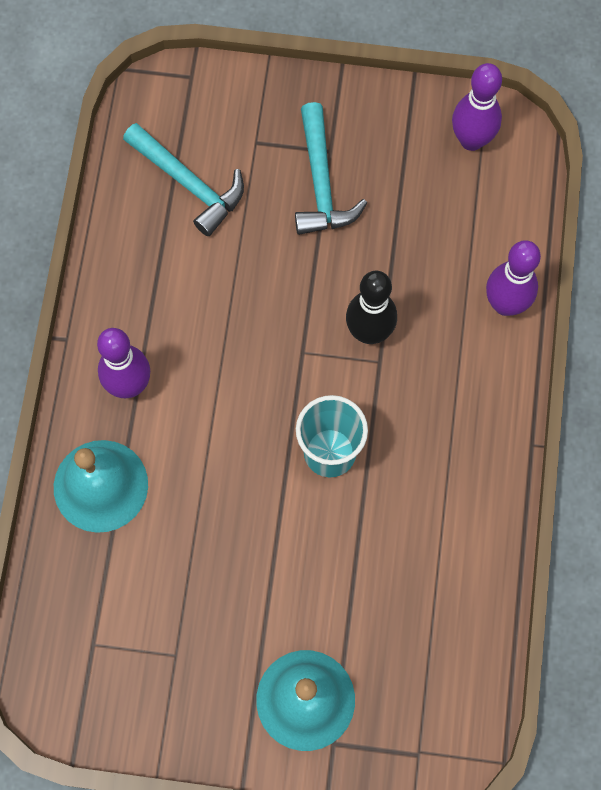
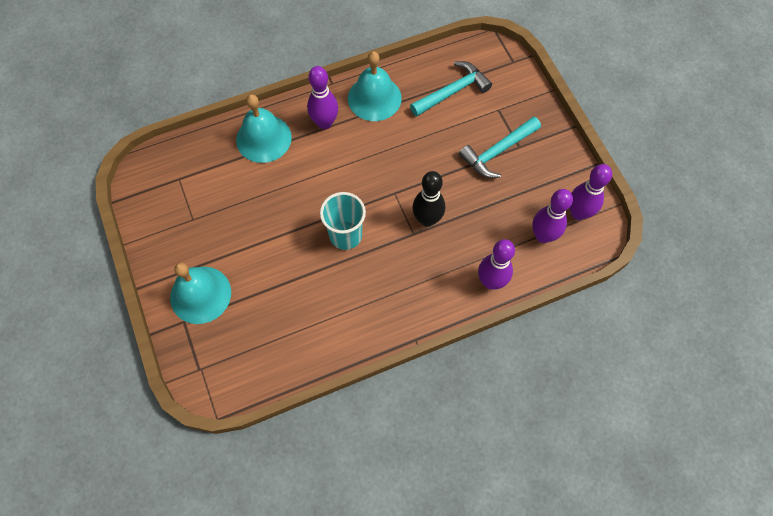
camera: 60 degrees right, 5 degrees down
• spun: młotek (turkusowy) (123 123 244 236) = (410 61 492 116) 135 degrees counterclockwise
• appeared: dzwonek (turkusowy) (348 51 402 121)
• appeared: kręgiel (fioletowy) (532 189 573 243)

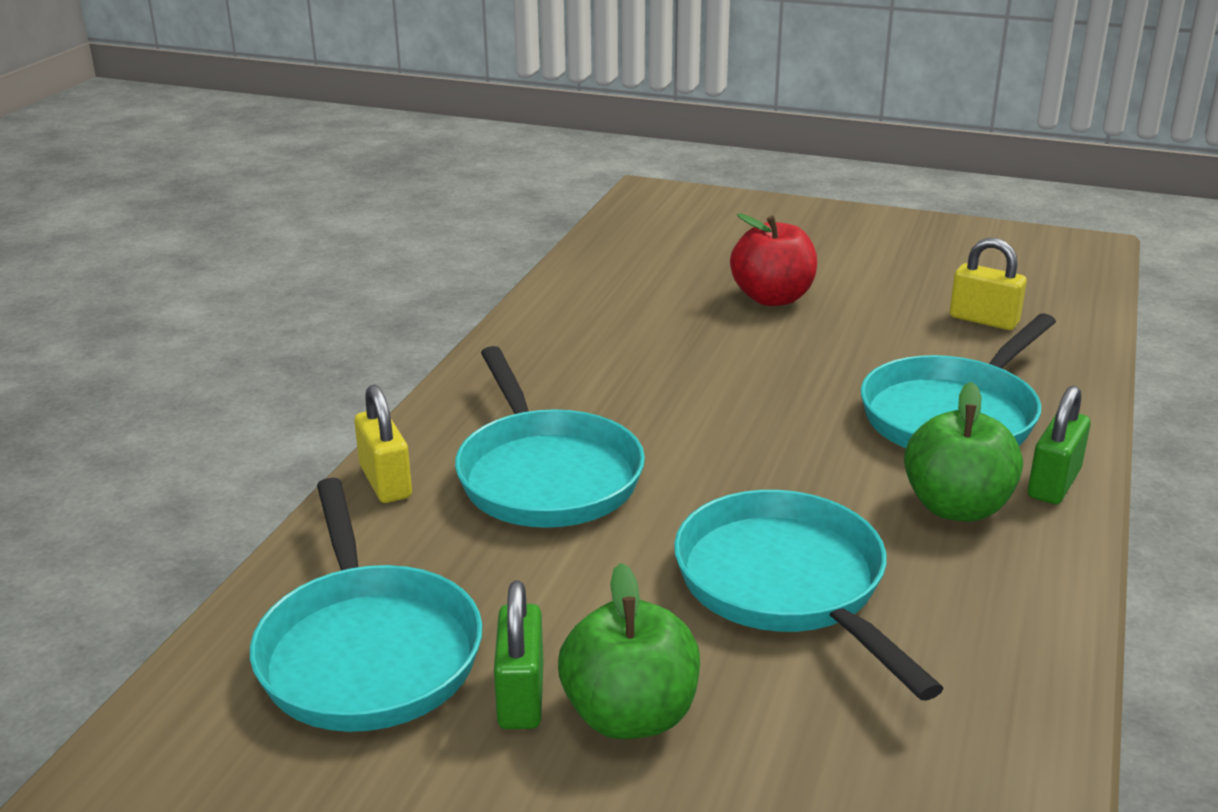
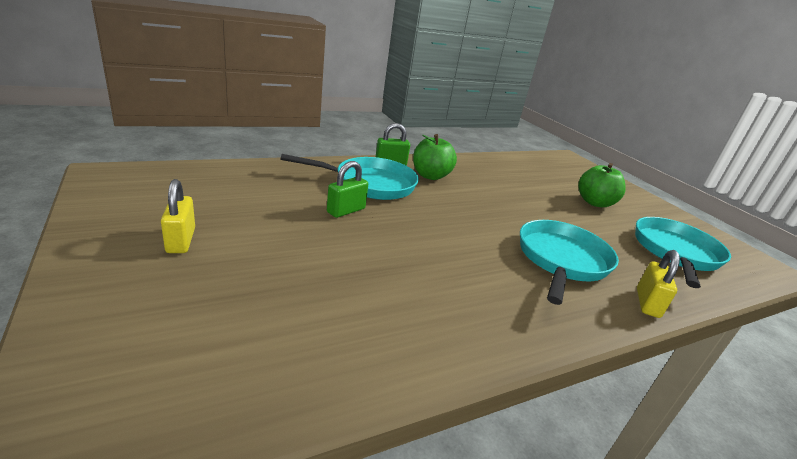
camera: 140 degrees left, 0 degrees up
• missing: jabłko (czerwony) (730 213 817 306)
• relocated: kłódka (żółty) (950 238 1027 330) to (161 179 195 253)
• missing: patelnia (turkusowy) (674 490 944 700)
• relocated: kłódka (zielony) (494 581 544 729) to (327 161 368 218)

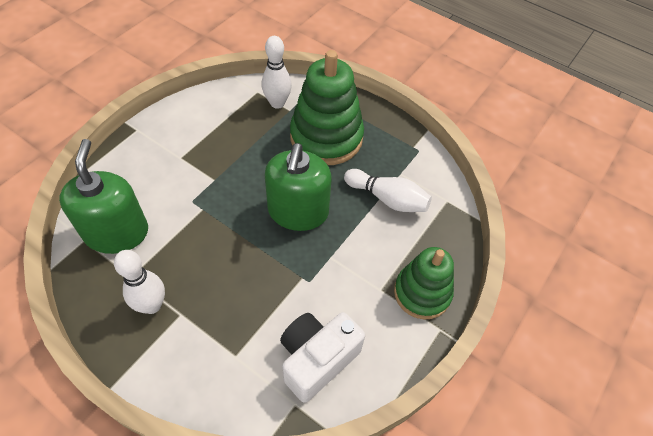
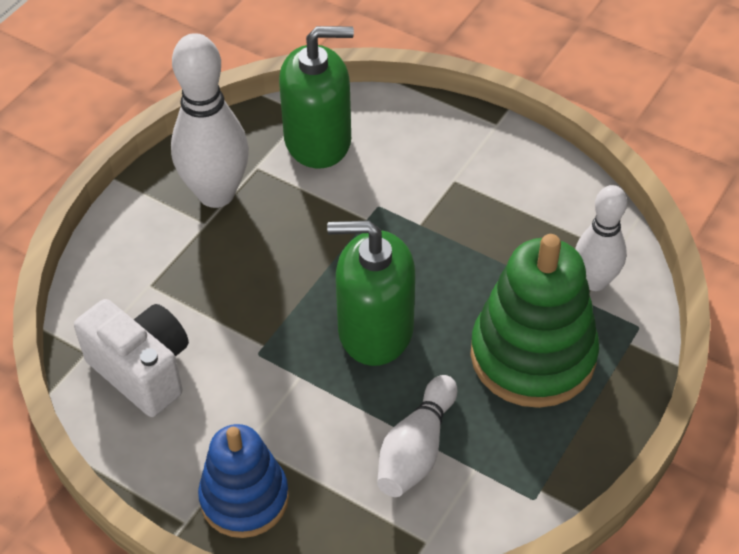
camera: 90 degrees right, 5 degrees down
• colour: zabawka nakładanka (zielony) (394 247 454 319) to zabawka nakładanka (niebieski) (198 424 289 538)
• size: kręgiel (biały) (114 250 165 314) = (171 33 249 208) x1.57

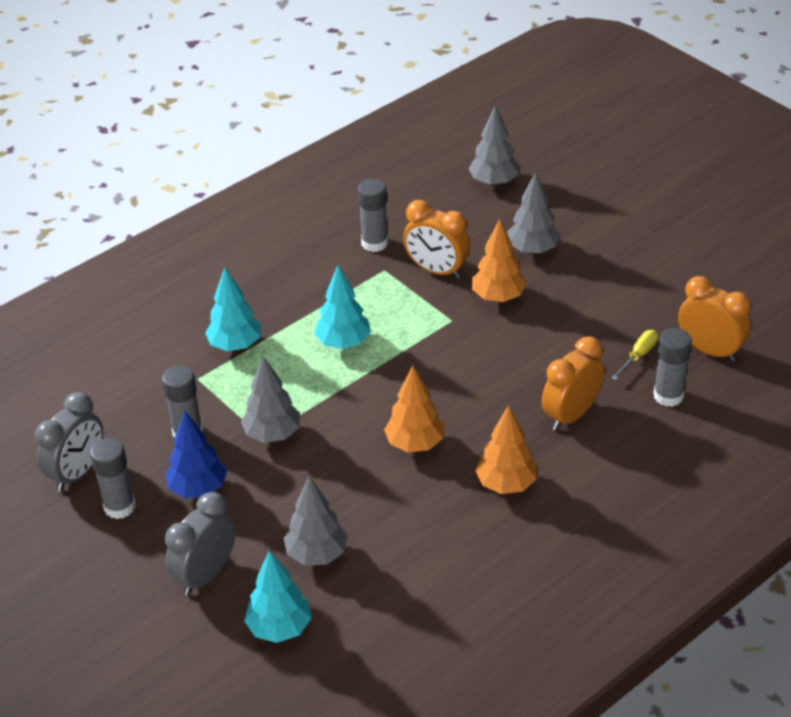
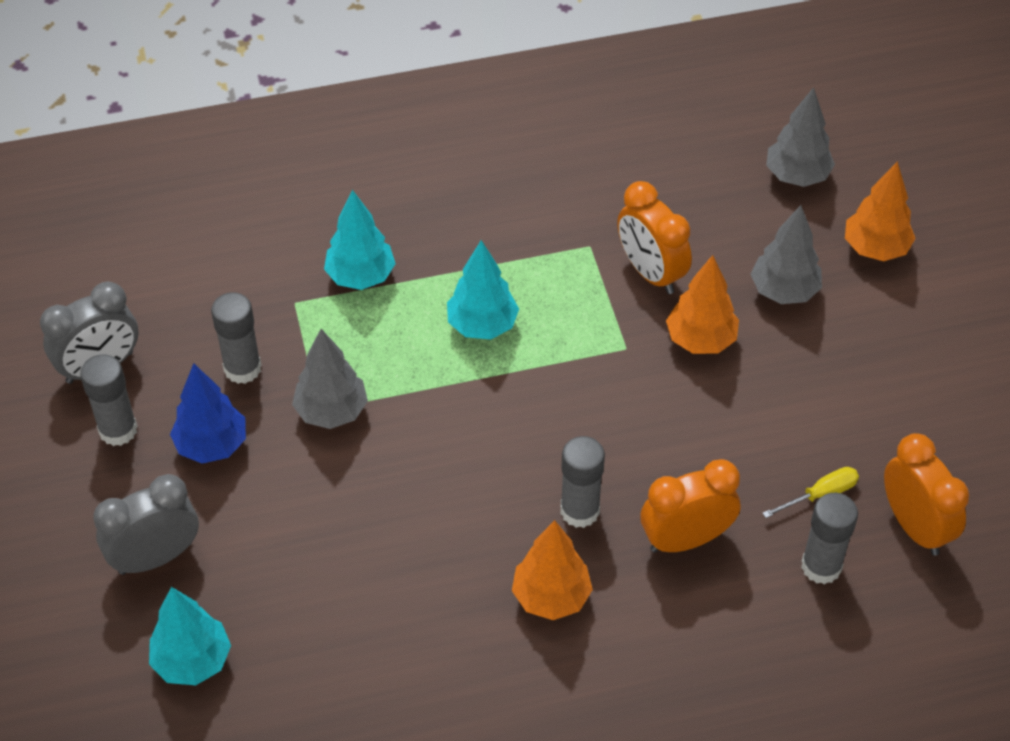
camera: 25 degrees right, 10 degrees up
• relocated: klej w sztyfcie (szary) (358 179 388 252) to (560 436 605 528)
• relocated: drzewko (pomarańczowy) (384 365 444 452) to (845 161 916 261)
• missing: drzewko (szary) (284 476 348 566)

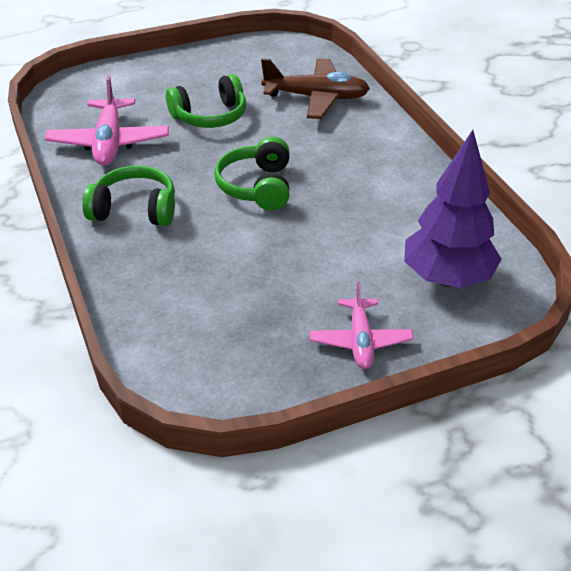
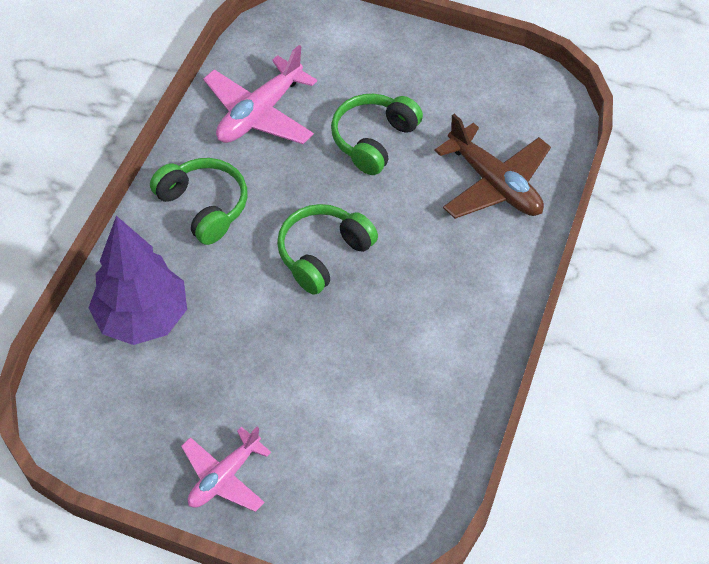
camera: 40 degrees right, 15 degrees up
• spun: słuchawki (zielony) (166 74 246 128) = (331 94 423 175) 105 degrees clockwise
• relocated: drzewko (fioletowy) (404 130 501 288) to (89 216 187 345)

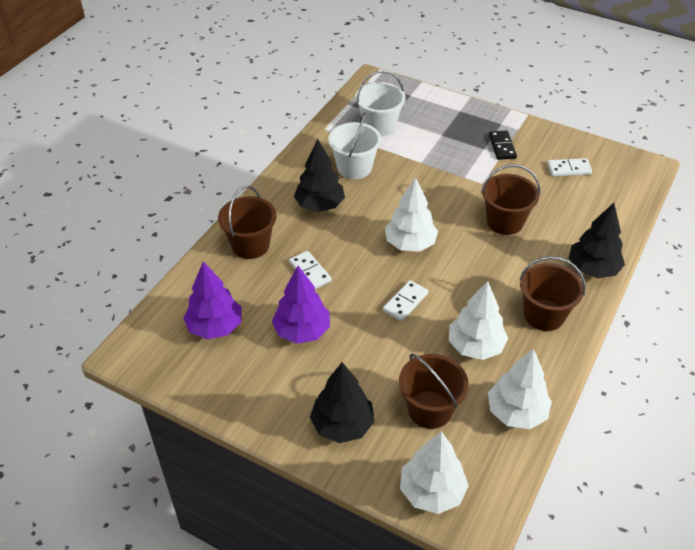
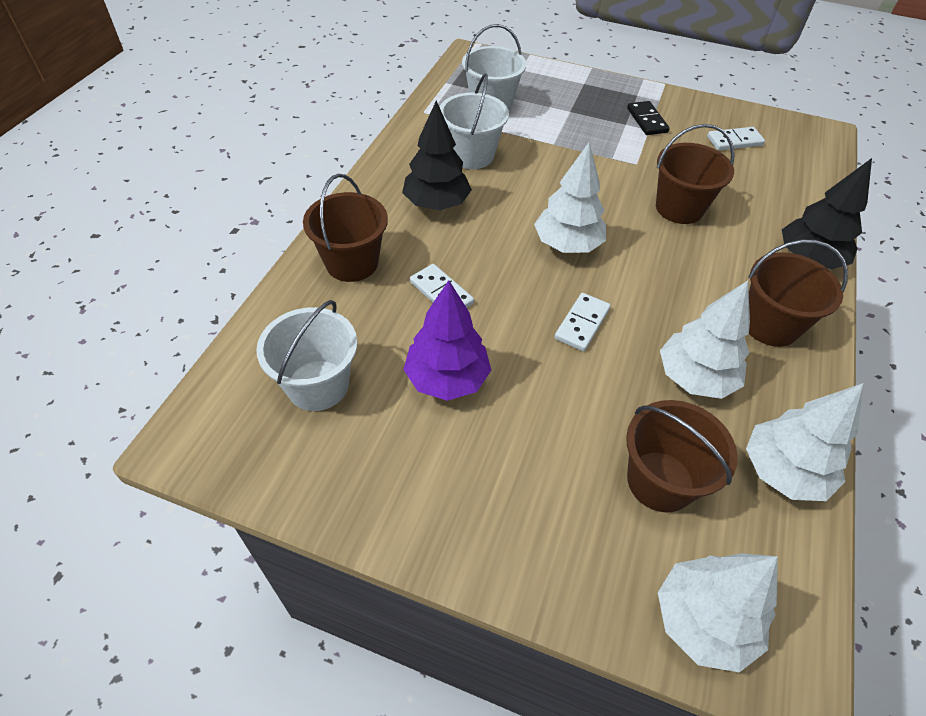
camera: 10 degrees left, 5 degrees up
• exchanged: drzewko (fioletowy) (183 261 241 339) to wiadro (biały) (256 300 357 411)
• missing: drzewko (czarny) (310 362 375 443)

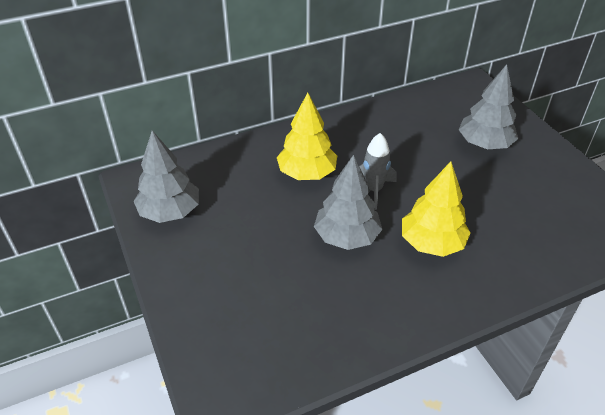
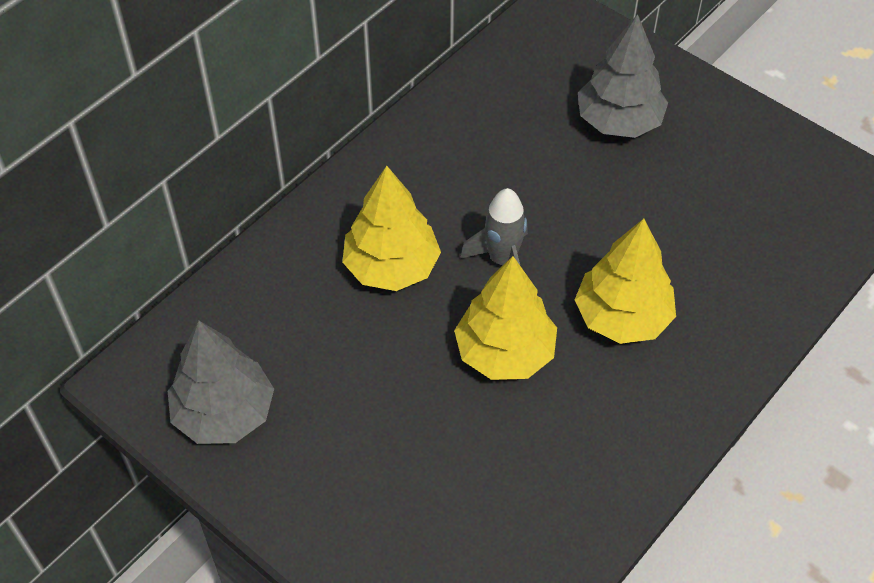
camera: 25 degrees left, 10 degrees up
• colour: drzewko (szary) (314 155 383 250) to drzewko (żółty) (454 256 557 380)

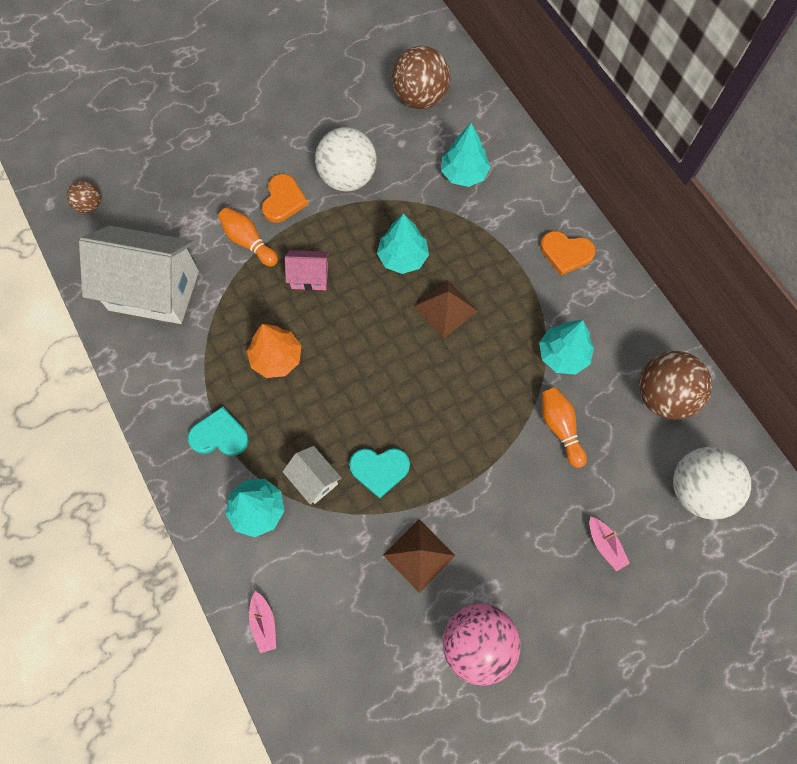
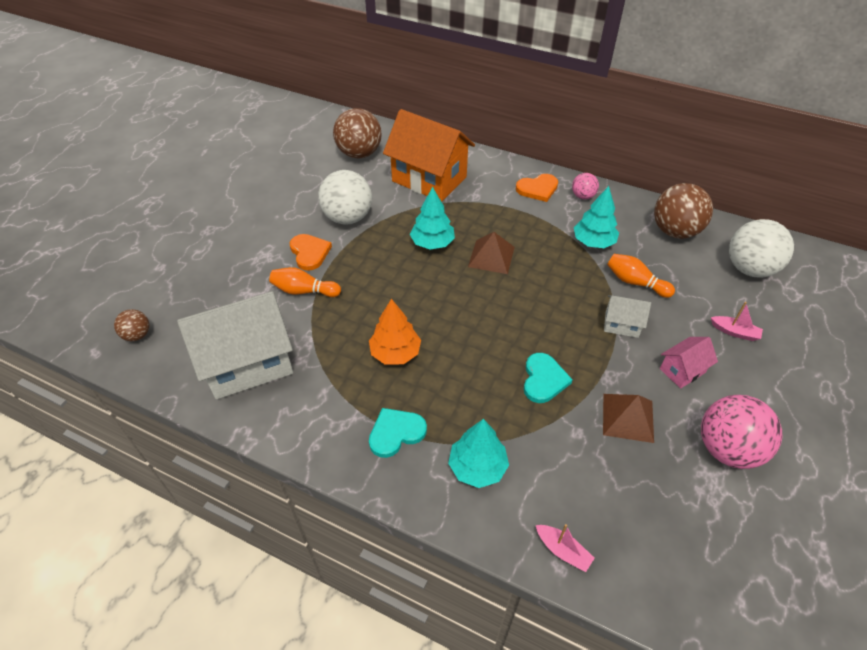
camera: 35 degrees left, 20 degrees down
• exchanged: drzewko (turkusowy) (441 123 491 187) to domek (pomarańczowy) (383 109 475 202)
• relocated: domek (różowy) (285 250 329 290) to (660 337 718 388)
• relocated: domek (biały) (282 446 341 505) to (604 295 651 338)
• spun: serce (turkusowy) (349 448 410 498) = (524 353 573 403) 45 degrees counterclockwise
• appeared: piłka (różowy) (572 173 599 199)

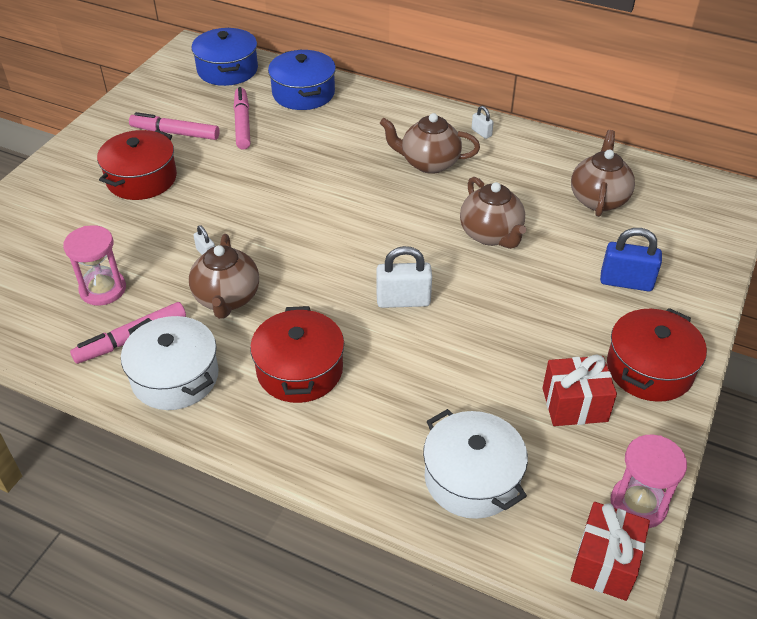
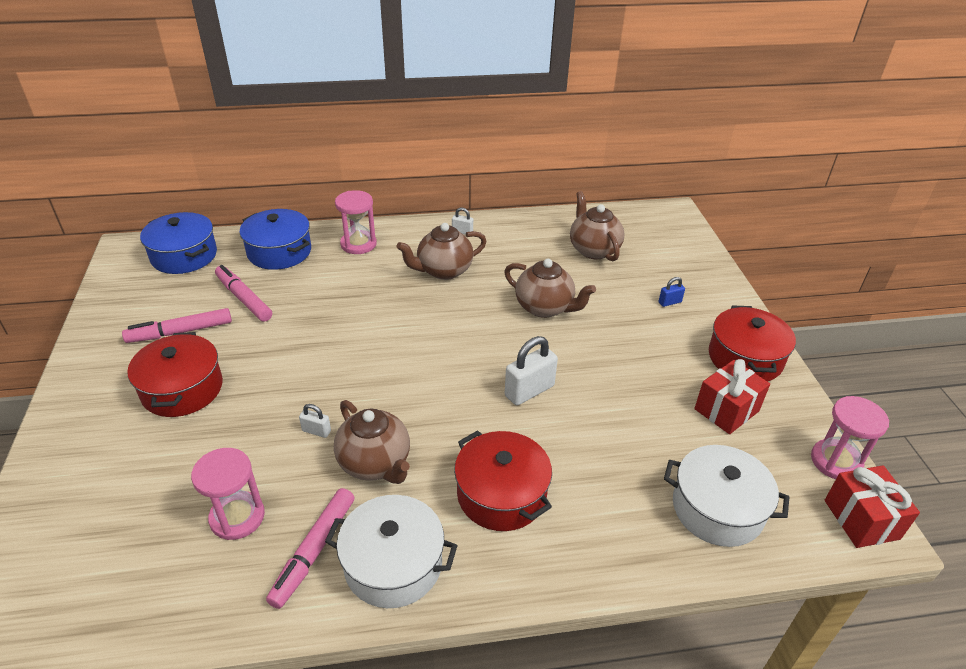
camera: 35 degrees left, 5 degrees down
• size: kłódka (niebieski) (600 228 662 291) = (659 277 685 307) x0.52
• appeared: klepsydra (różowy) (335 190 377 254)

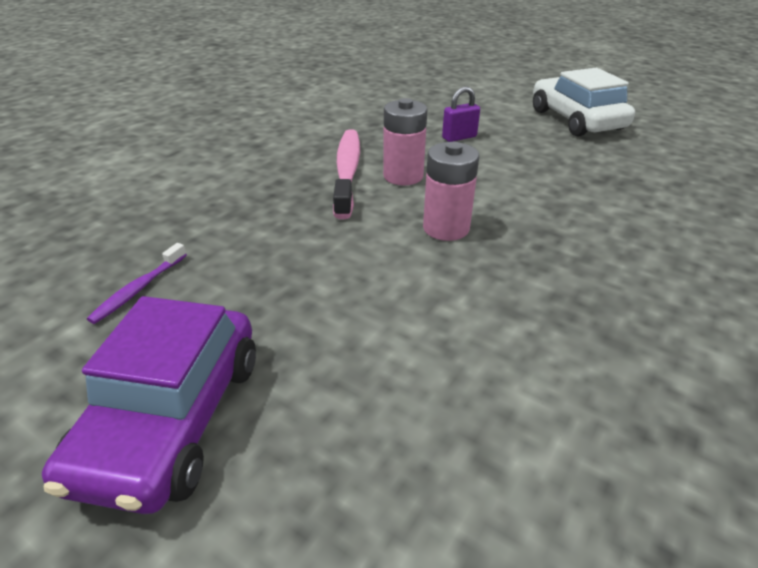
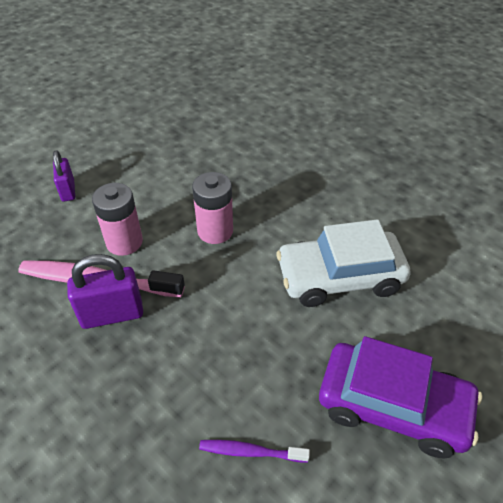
camera: 80 degrees left, 10 degrees up
• relocated: samochód (biały) (533 68 635 137) to (276 219 411 307)
• spun: szczoteczka do zębów (fioletowy) (87 243 187 324) = (199 440 310 463) 150 degrees clockwise
• appeared: kłódka (fioletowy) (67 254 143 329)

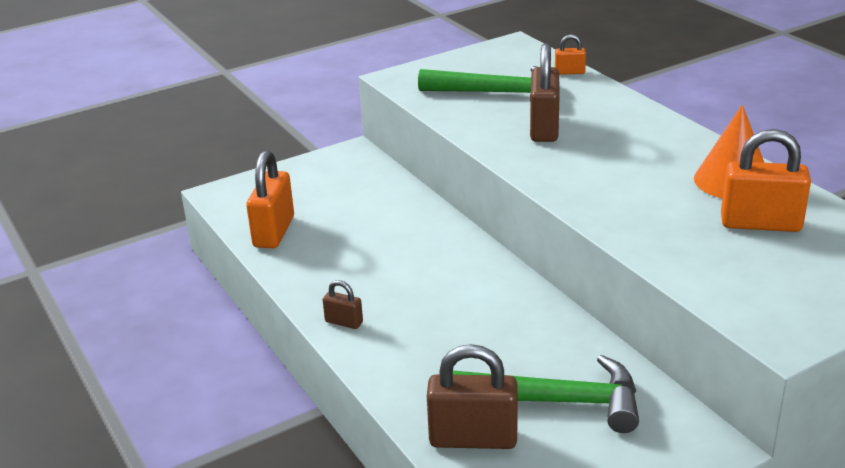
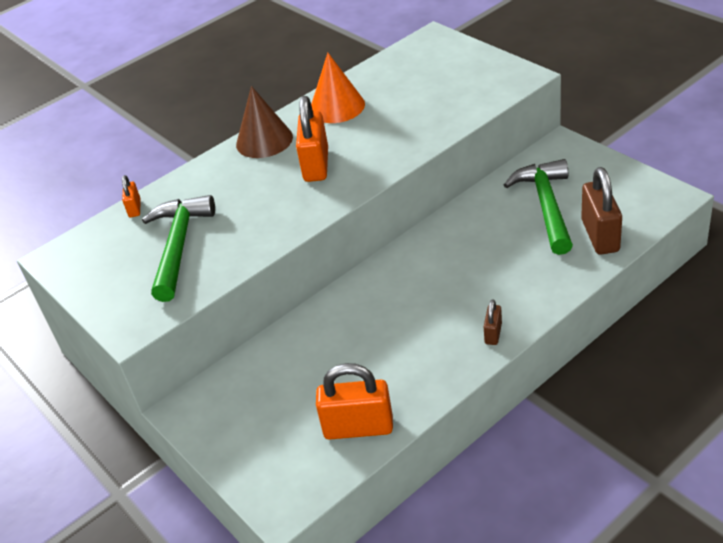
camera: 95 degrees left, 10 degrees up
• missing: kłódka (brązowy) (530 43 560 142)
• relocated: kłódka (pomarańczowy) (721 129 811 232) to (296 96 328 182)
• appeared: stożek (brązowy) (236 86 293 158)

